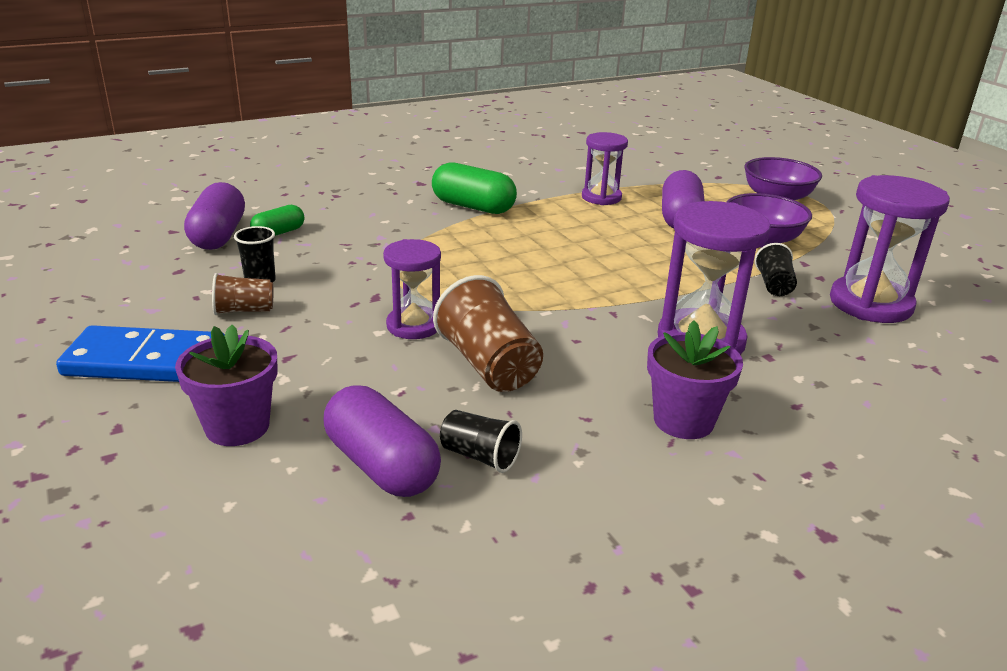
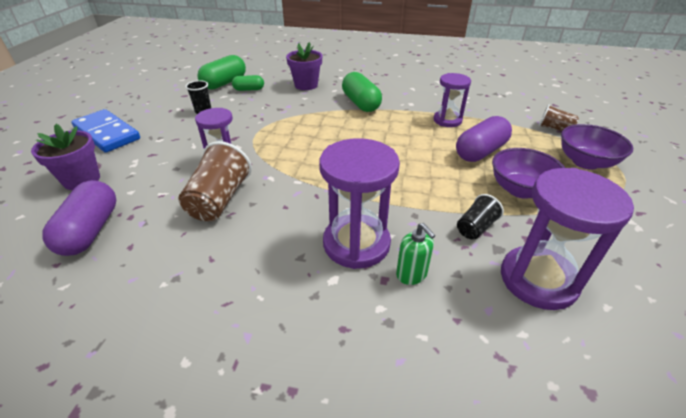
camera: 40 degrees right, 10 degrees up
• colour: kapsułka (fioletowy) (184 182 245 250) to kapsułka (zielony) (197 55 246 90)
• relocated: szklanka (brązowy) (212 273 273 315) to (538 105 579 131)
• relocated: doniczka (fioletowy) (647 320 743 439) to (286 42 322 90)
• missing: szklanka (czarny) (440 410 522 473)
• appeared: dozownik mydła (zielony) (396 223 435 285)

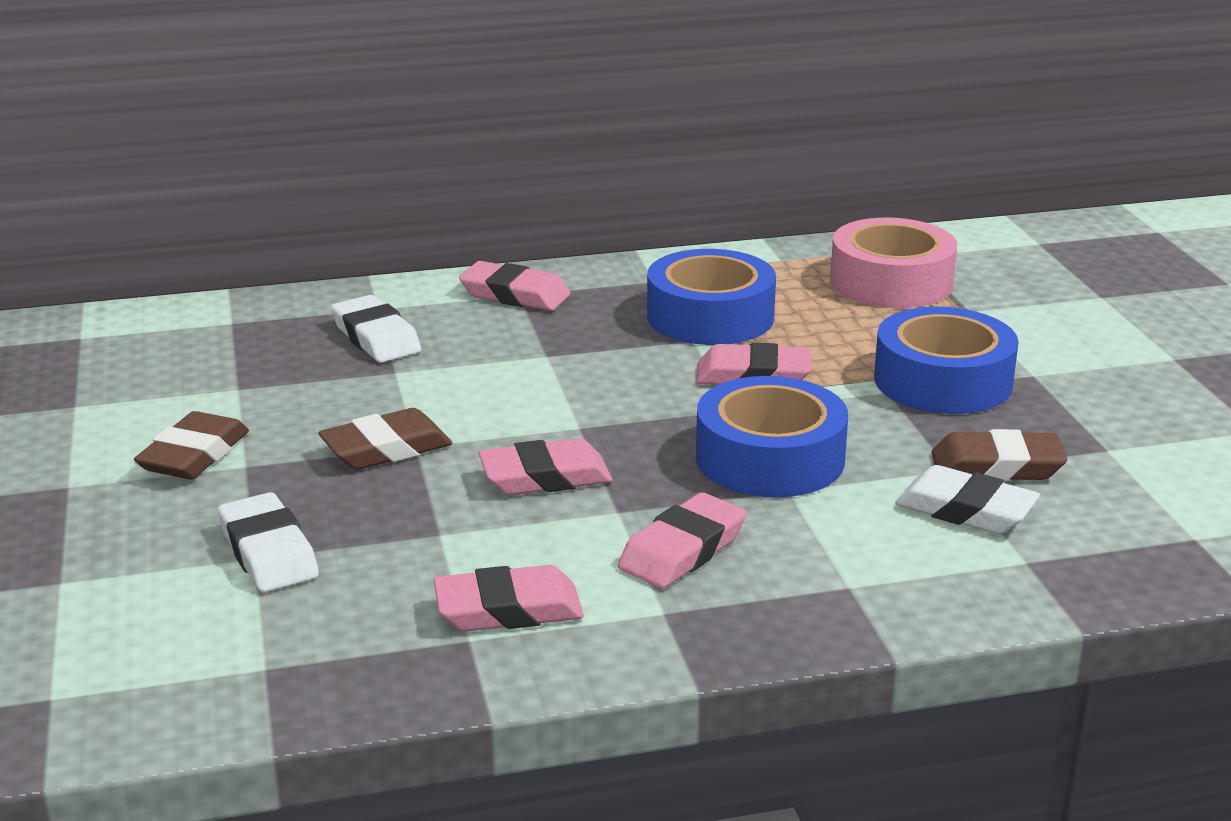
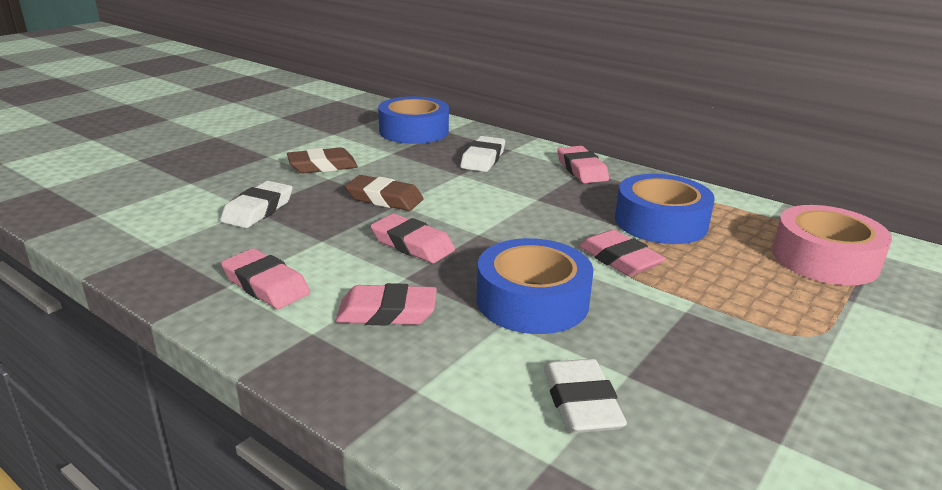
camera: 50 degrees right, 0 degrees up
• relocated: taśma klejąca (niebieski) (874 307 1019 414) to (378 96 449 144)
• missing: gumka do mazania (brązowy) (931 429 1068 481)

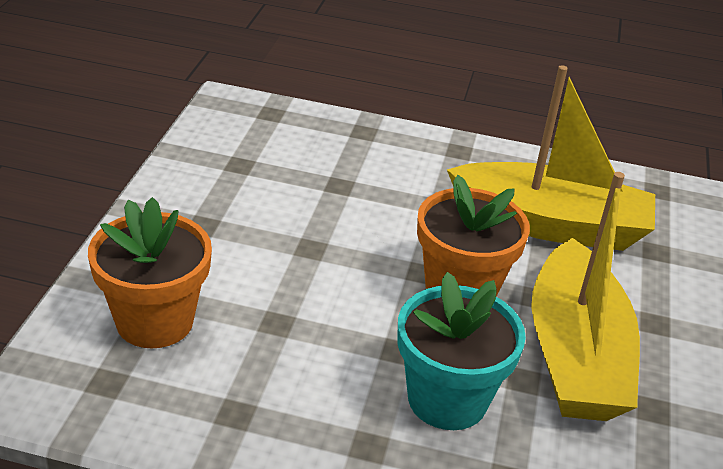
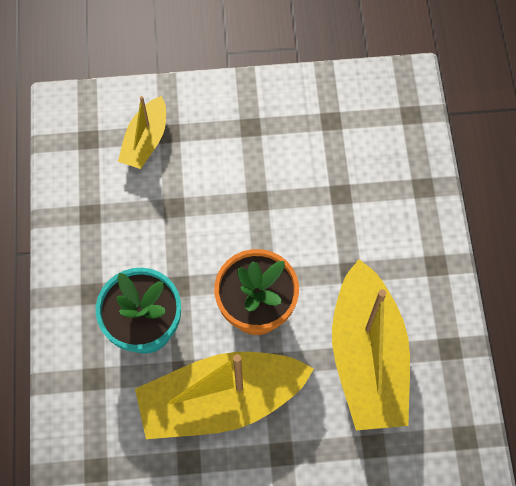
camera: 75 degrees right, 30 degrees up
• exchanged: doniczka (pomarańczowy) (88 197 212 349) to łódka (żółty) (118 96 166 169)

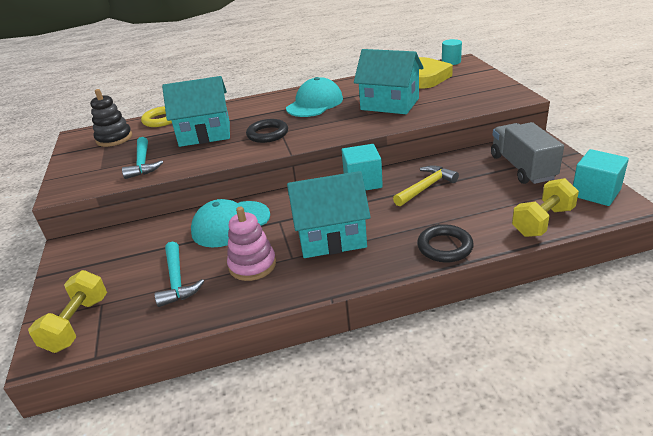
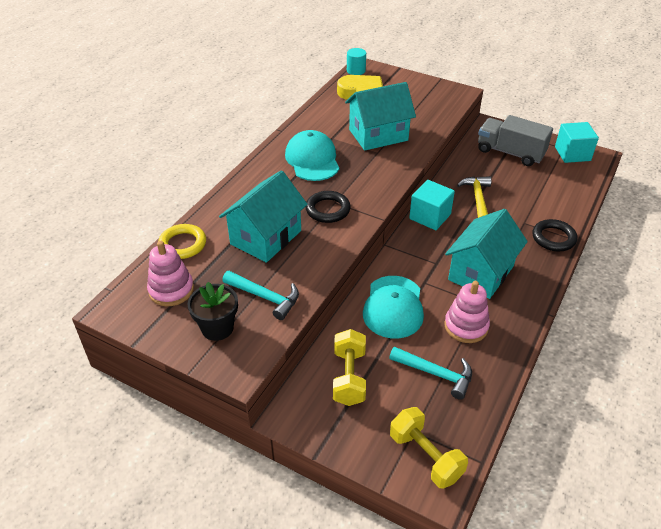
camera: 50 degrees left, 10 degrees up
• colour: zabawka nakładanka (czarny) (90 89 132 147) to zabawka nakładanka (różowy) (147 241 194 306)
• relocated: hantel (żółty) (512 178 579 237) to (333 329 366 406)
• appeared: doniczka (czarny) (188 282 238 341)

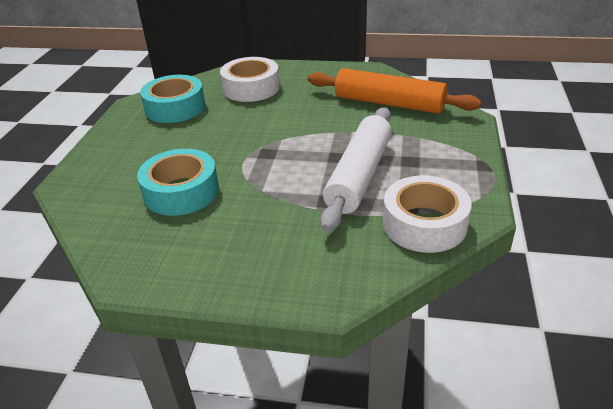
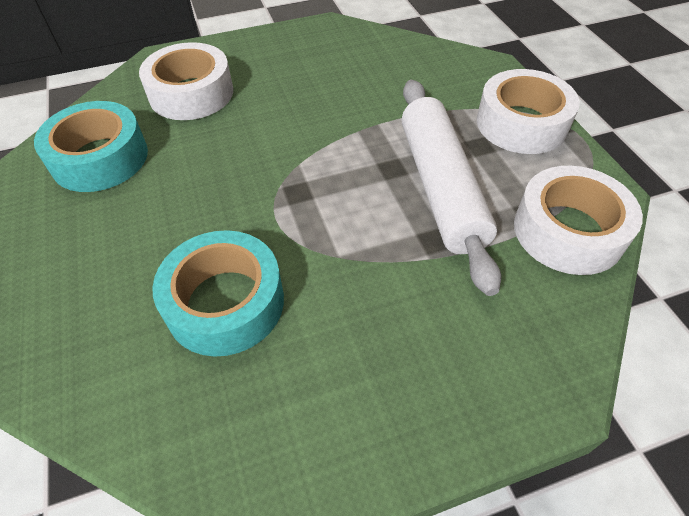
camera: 30 degrees left, 15 degrees up
• missing: wałek do ciasta (pomarańczowy) (308 68 481 114)
• appeared: taśma klejąca (biały) (477 69 580 154)

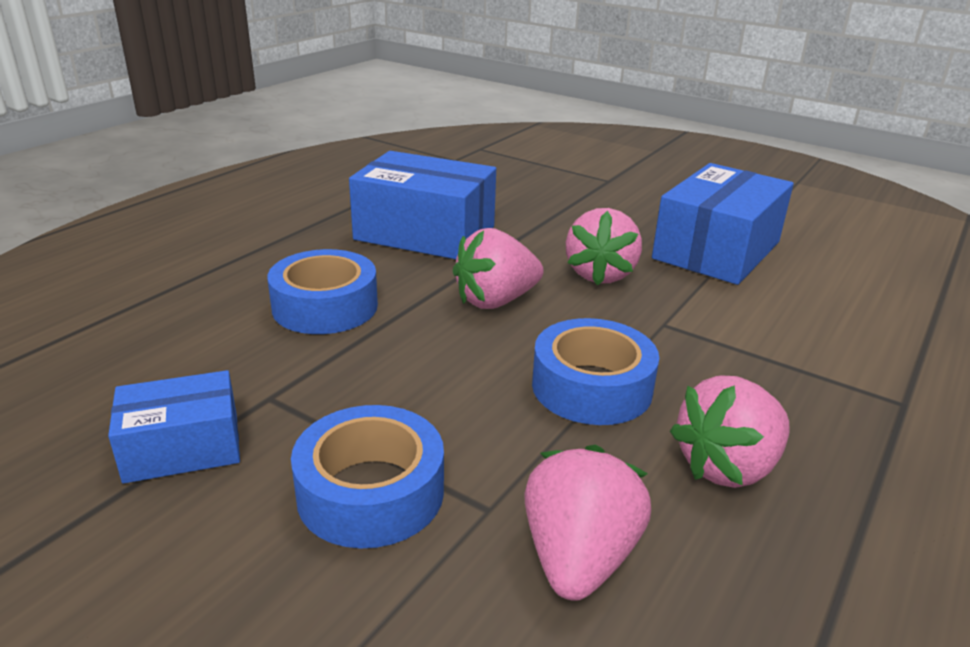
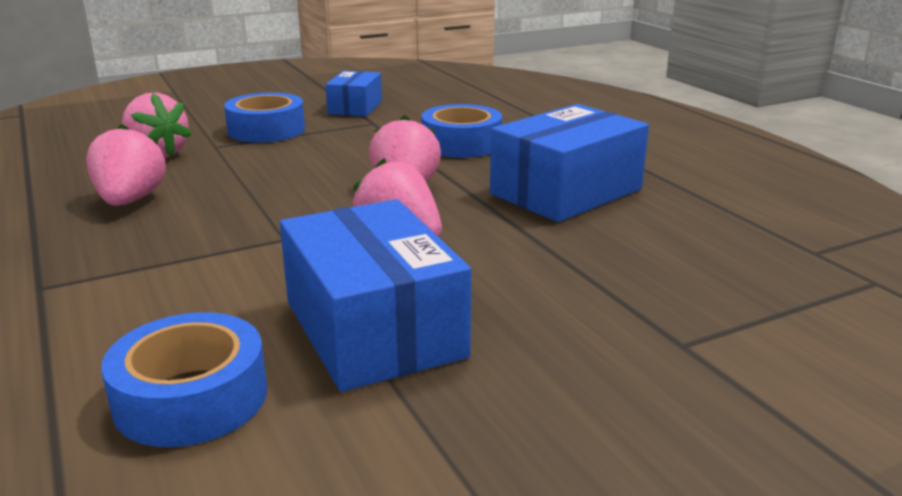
camera: 120 degrees right, 5 degrees down
• relocated: taśma klejąca (niebieski) (532 318 659 425) to (101 312 267 447)

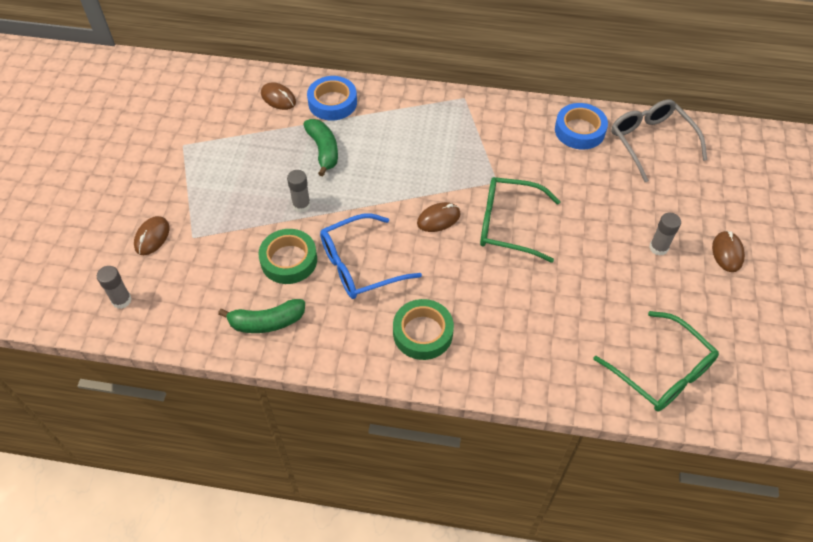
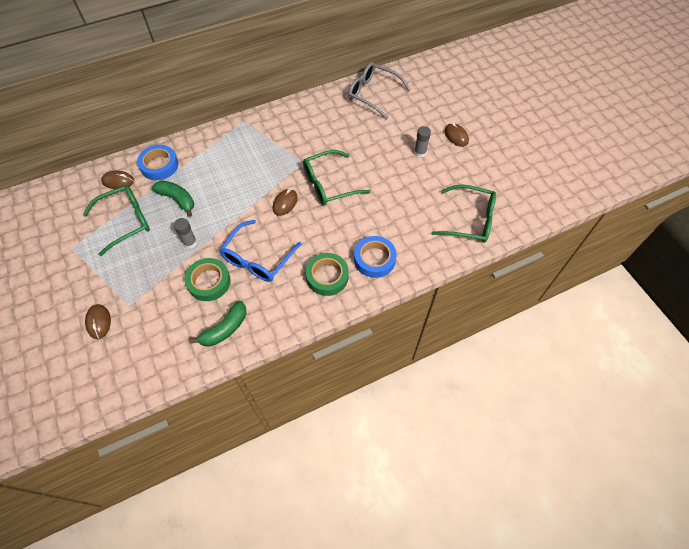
camera: 35 degrees left, 5 degrees up
• relocated: taśma klejąca (niebieski) (555 103 608 149) to (354 236 397 278)
• missing: klej w sztyfcie (szary) (97 266 132 309)
• appeared: okulary (zielony) (83 185 150 256)

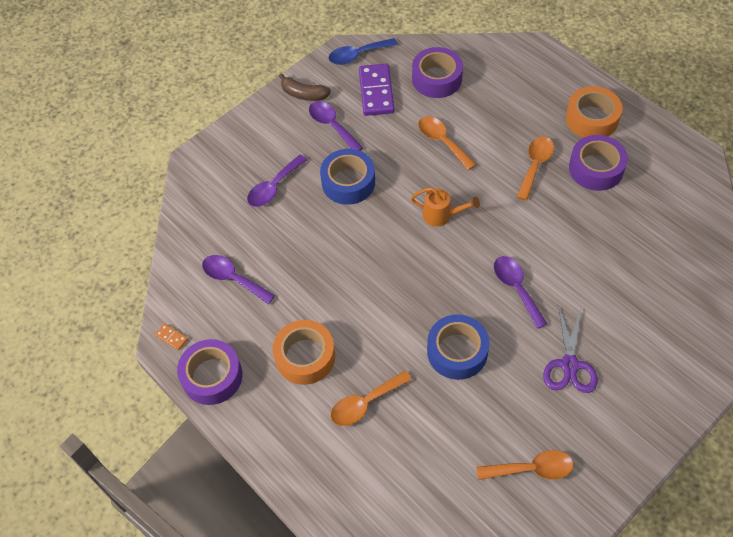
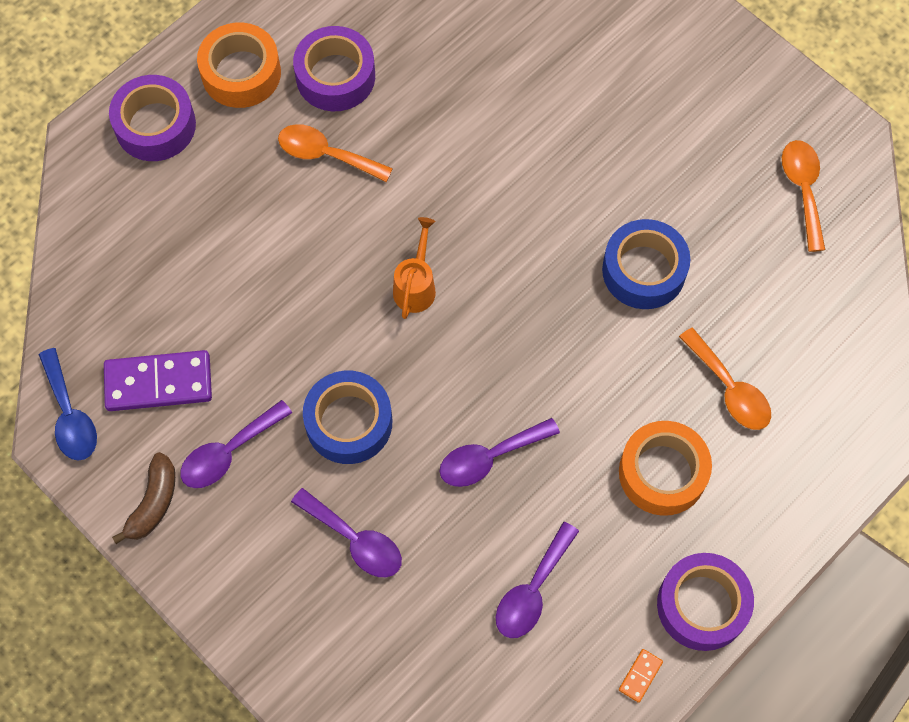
camera: 95 degrees left, 10 degrees up
• relocated: taśma klejąca (fioletowy) (412 47 463 98) to (109 75 196 161)
• missing: łyżka (pomarańczowy) (418 116 476 170)
• relocated: łyżka (fioletowy) (494 256 547 329) to (439 418 560 487)
• missing: nożyczki (fioletowy) (543 306 598 393)

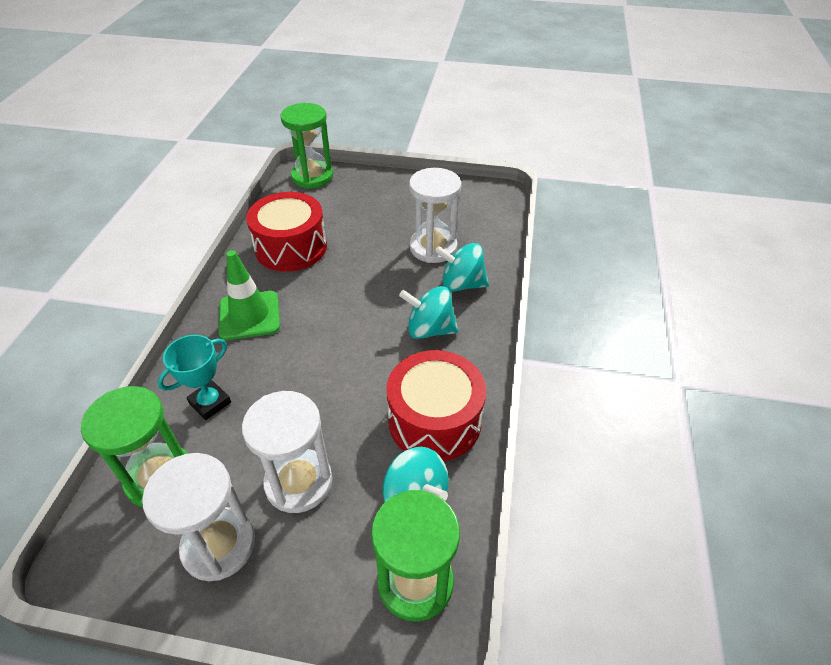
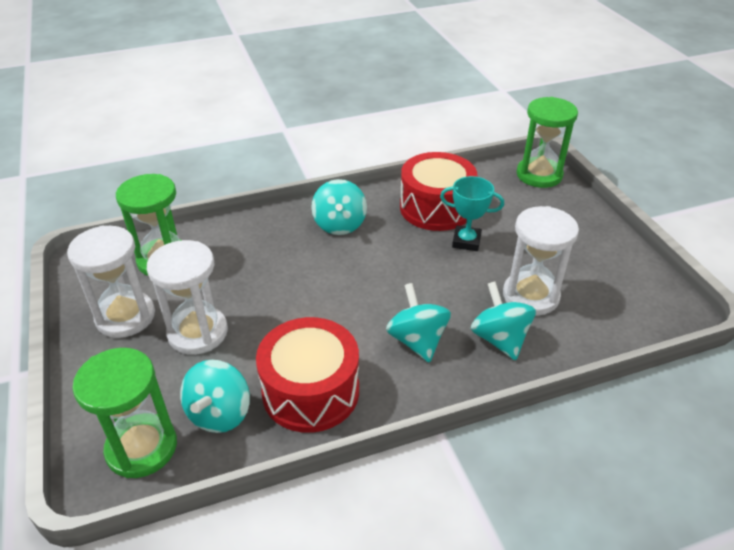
camera: 60 degrees right, 5 degrees down
• exchanged: pachołek (zielony) (219 250 280 340) to bączek (turkusowy) (311 179 367 235)
• relocated: puchar (turkusowy) (158 335 231 420) to (440 176 504 251)

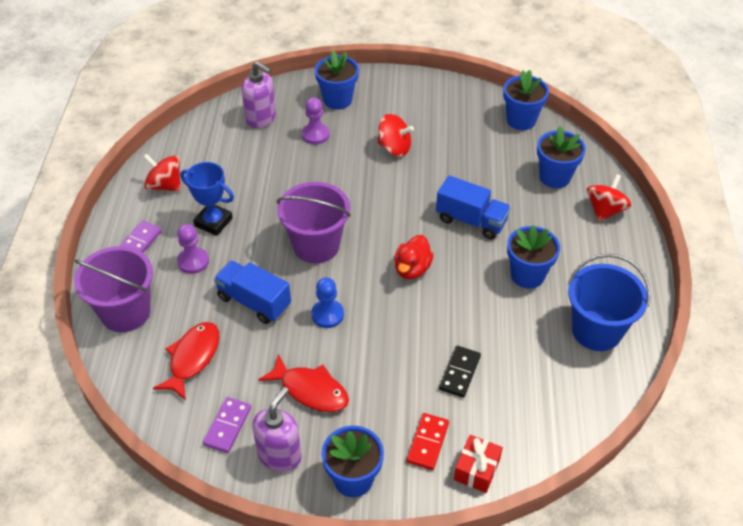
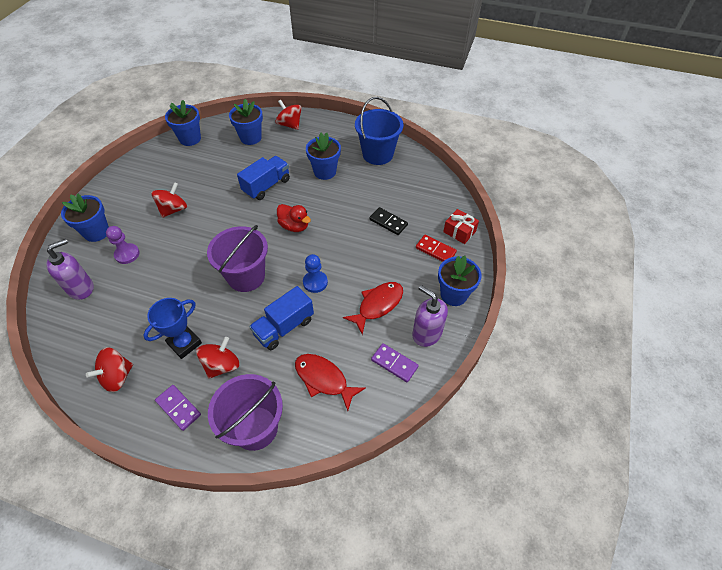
camera: 75 degrees left, 5 degrees up
• exchanged: pionek (fioletowy) (177 224 209 274) to bączek (czerwony) (196 337 240 379)

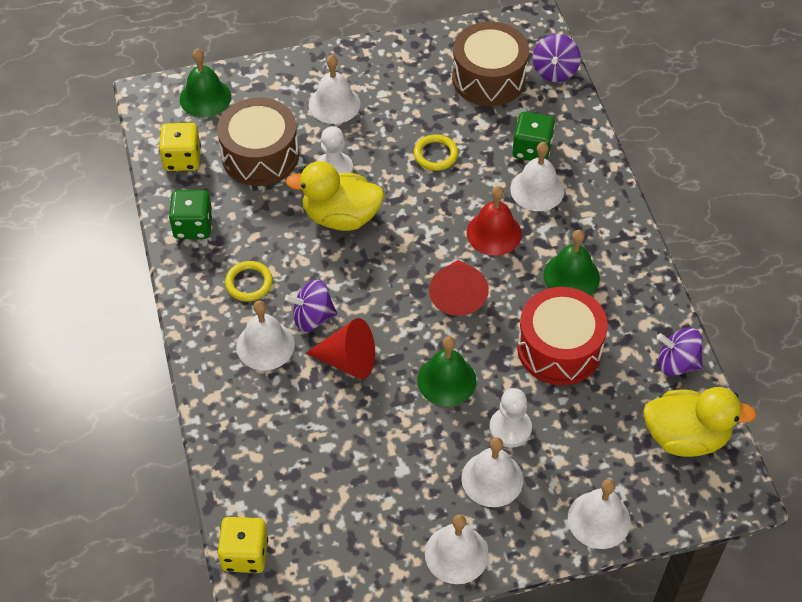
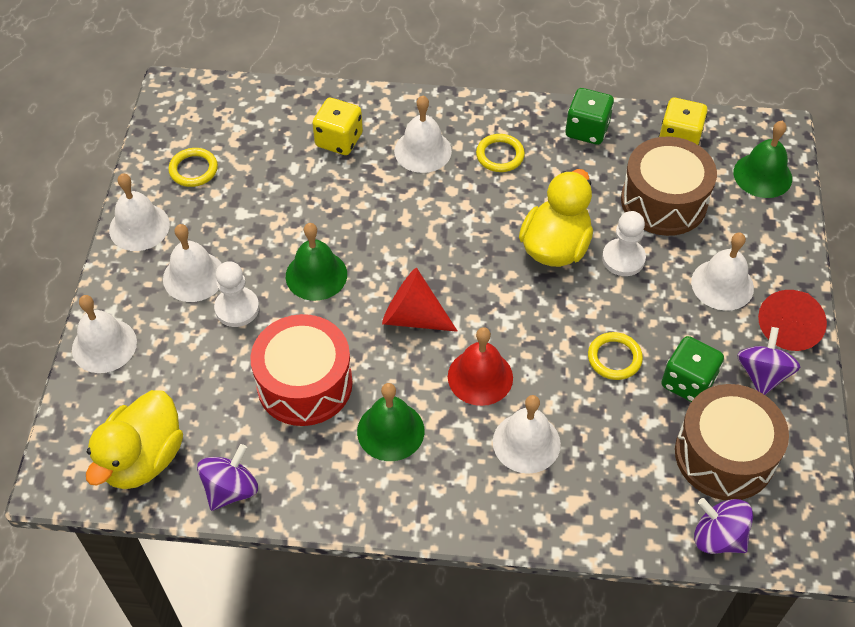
camera: 110 degrees right, 0 degrees up
• relocated: kostka do gry (zielony) (512 112 555 161) to (661 336 724 402)
• relocated: bączek (fioletowy) (285 280 337 332) to (737 327 800 395)
• relocated: stożek (czerwony) (306 318 375 379) to (758 290 827 351)
• relocated: kostka do gry (żółty) (217 517 268 573) to (312 98 363 155)
• appeared: pierścień (żółty) (168 148 218 187)

